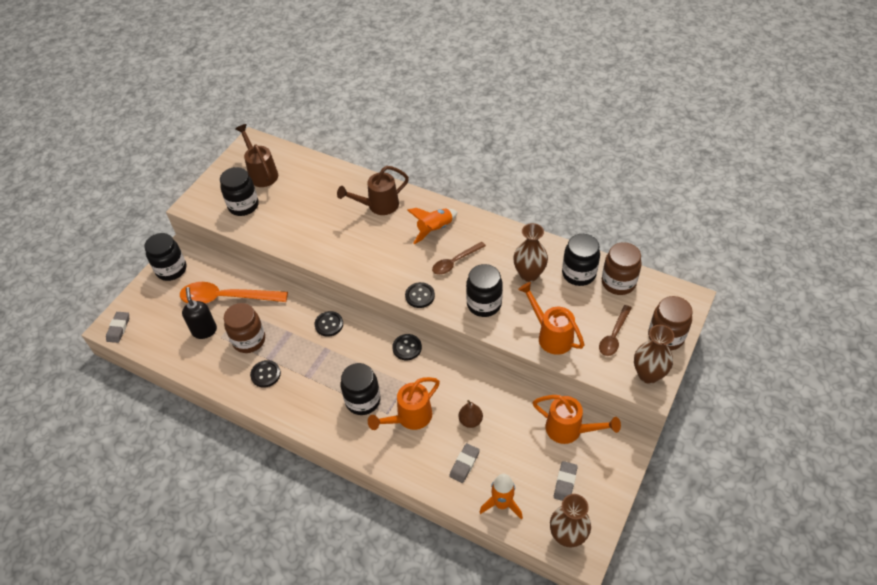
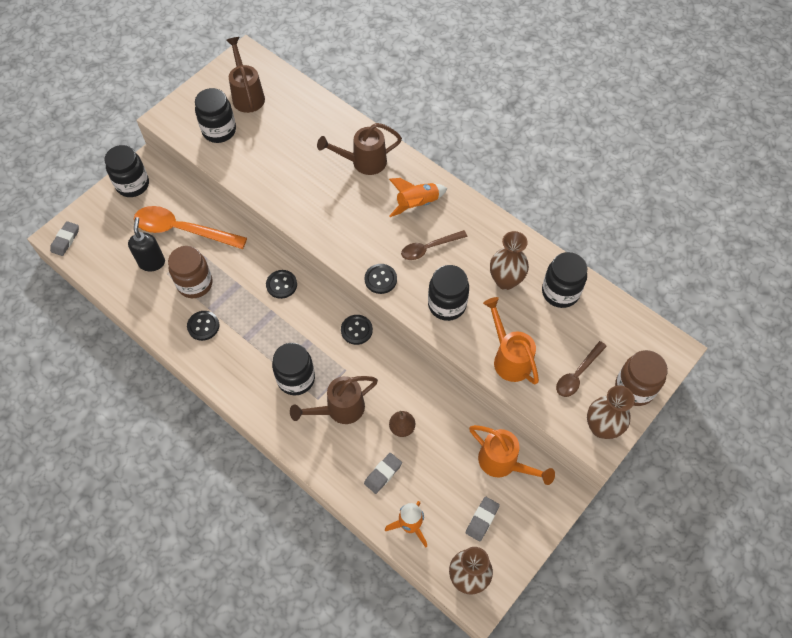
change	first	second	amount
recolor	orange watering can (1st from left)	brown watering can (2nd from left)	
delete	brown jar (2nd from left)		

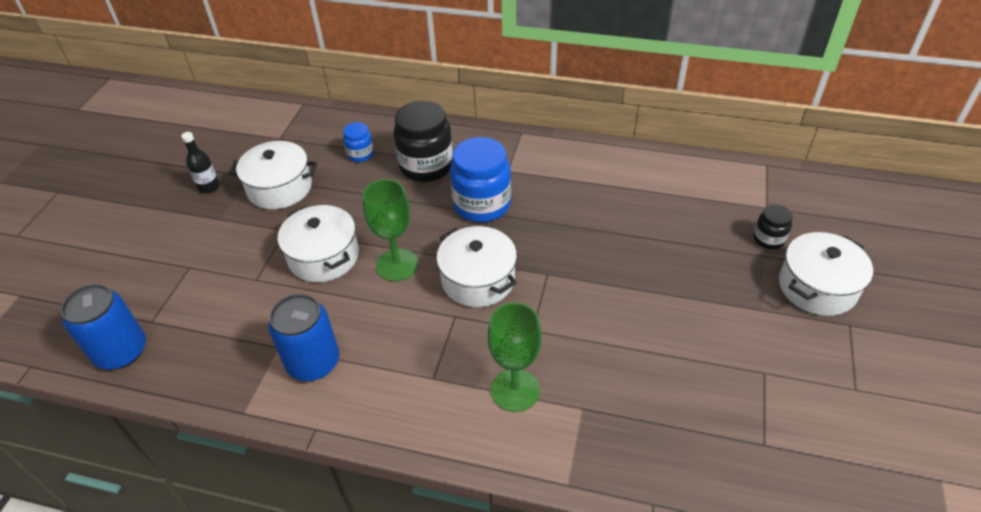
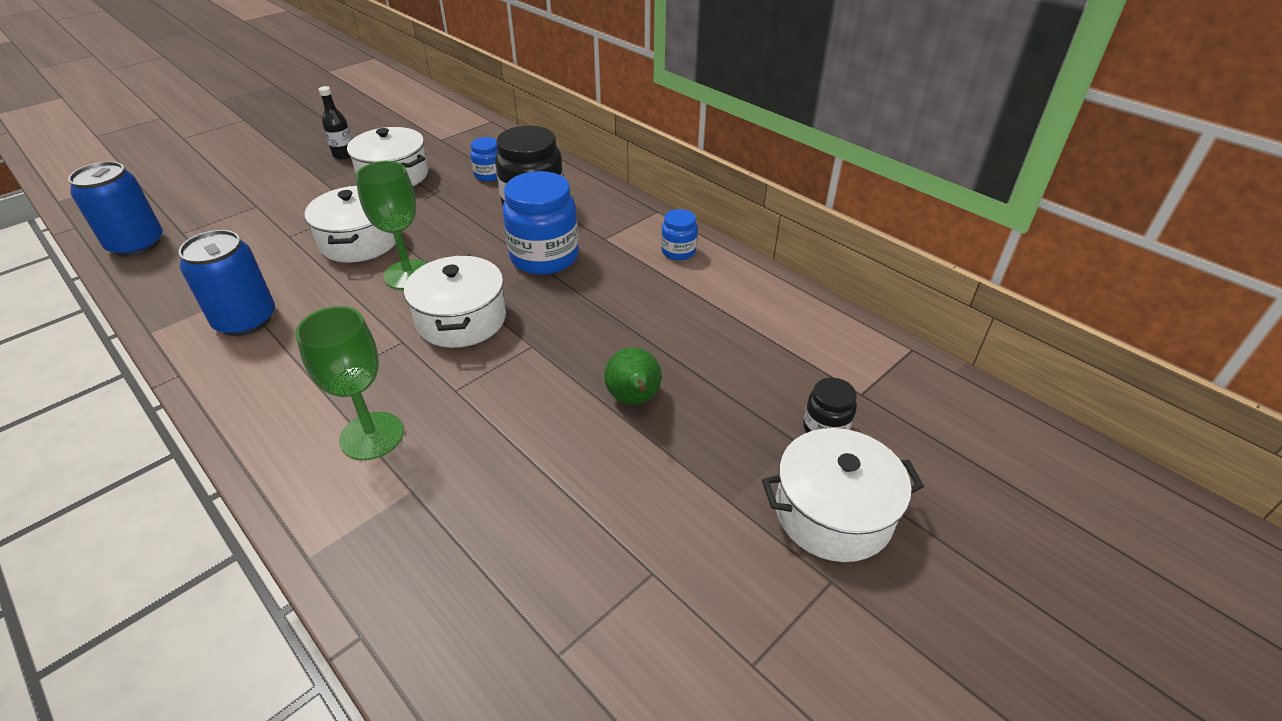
change	first	second	amount
insert		green pear	
insert		blue jar (3rd from left)	

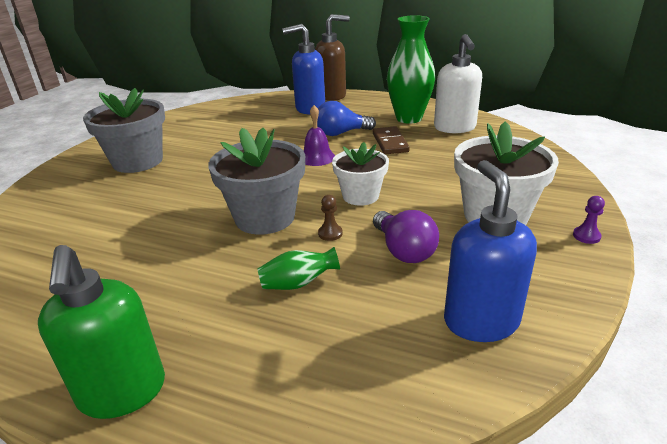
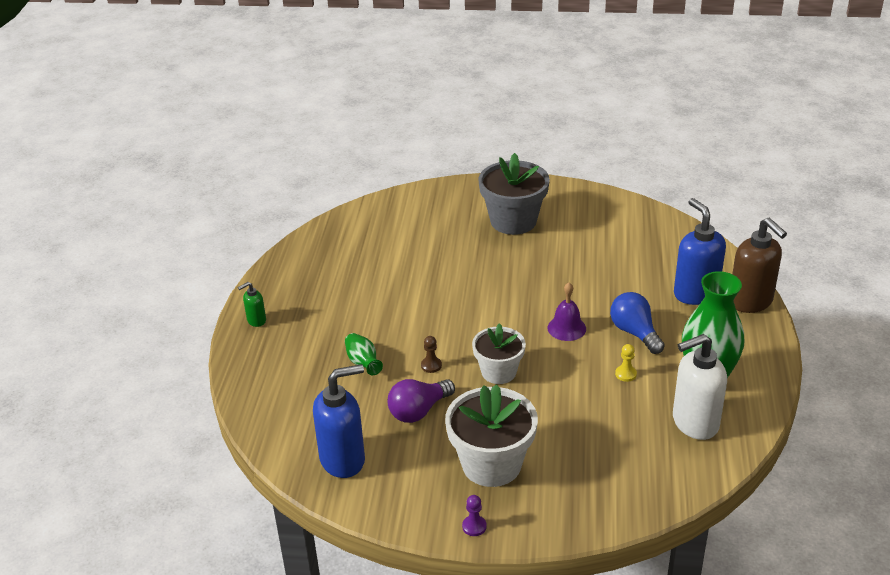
change	first	second	amount
resize	green soap dispenser		x0.48
delete	grey flower pot (2nd from left)		
replace	brown domino	yellow pawn	

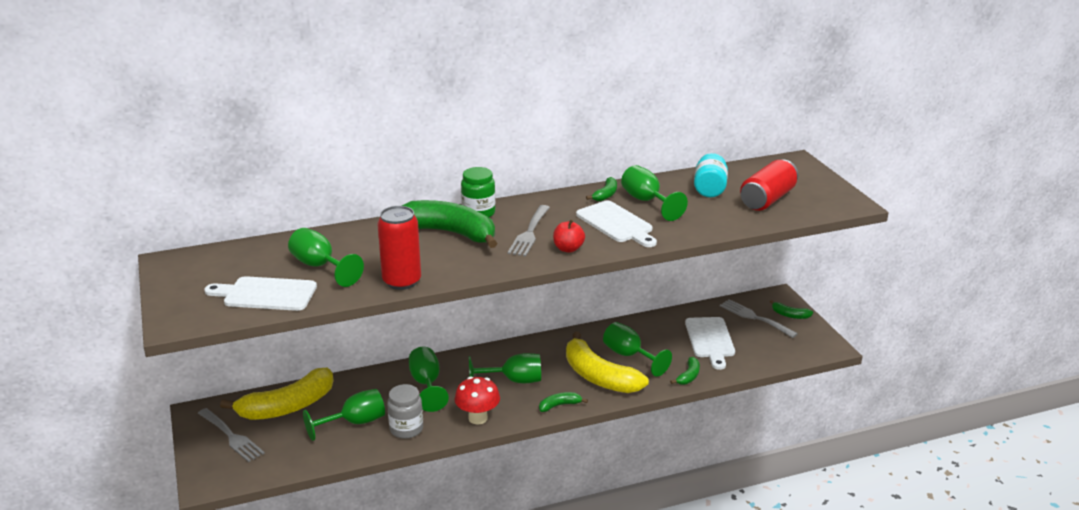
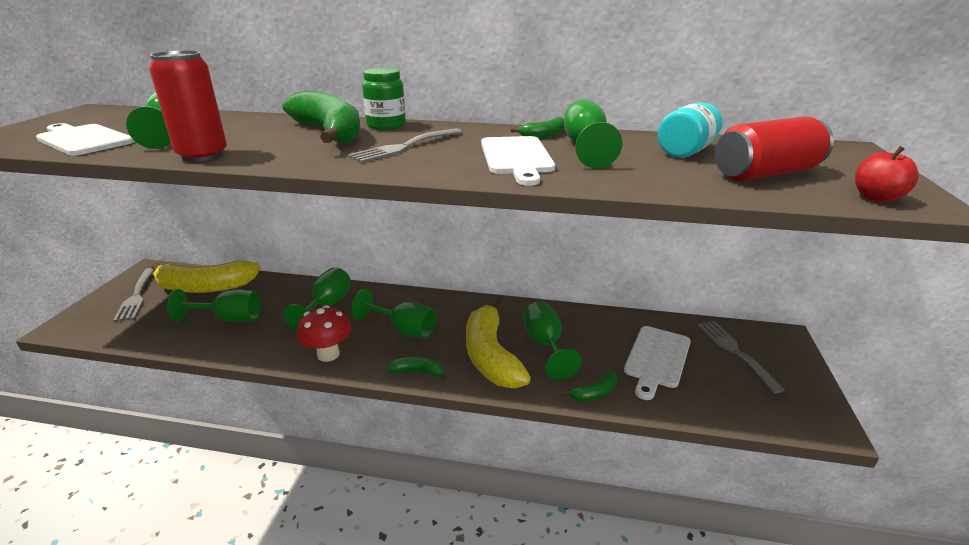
change	first	second	amount
delete	grey jar		
move	red apple		
delete	green banana (5th from left)		

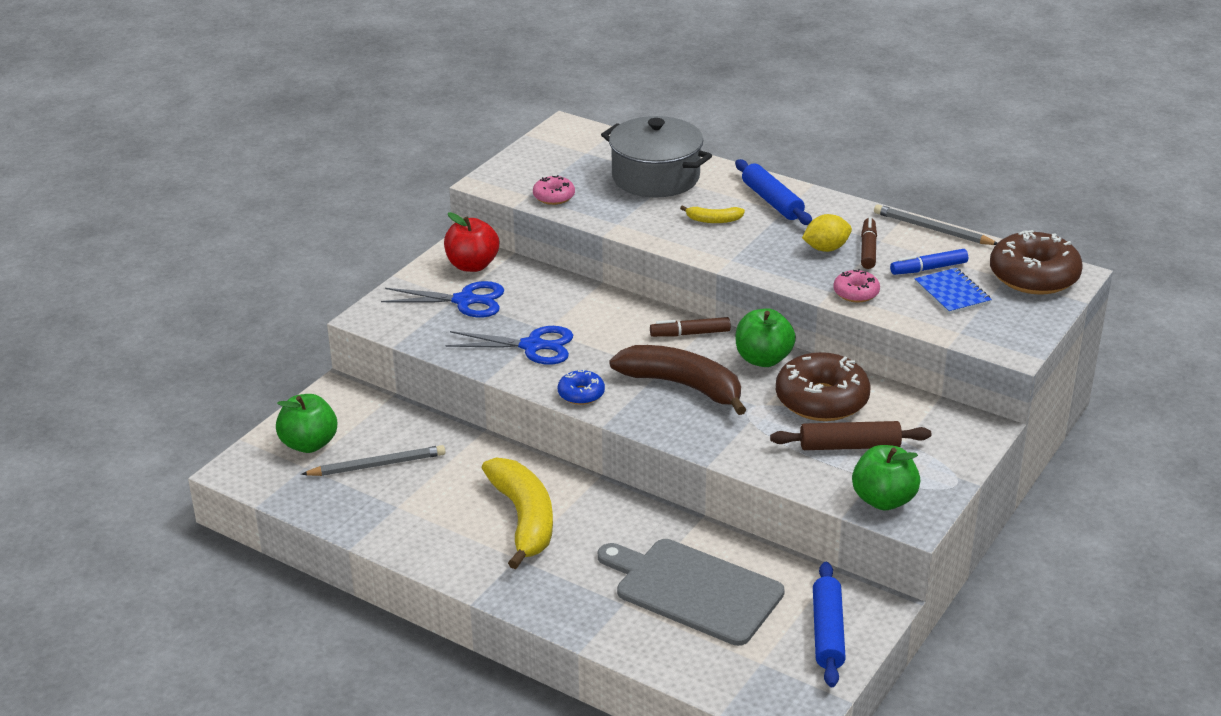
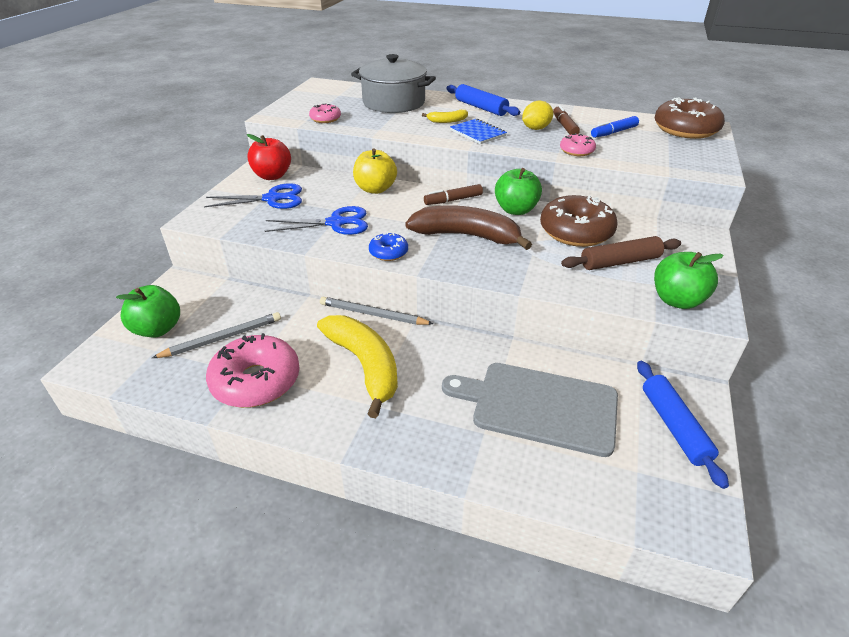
change	first	second	amount
move	grey pencil (2nd from left)		
move	blue notebook		
insert		pink donut (1st from left)	
insert		yellow apple	

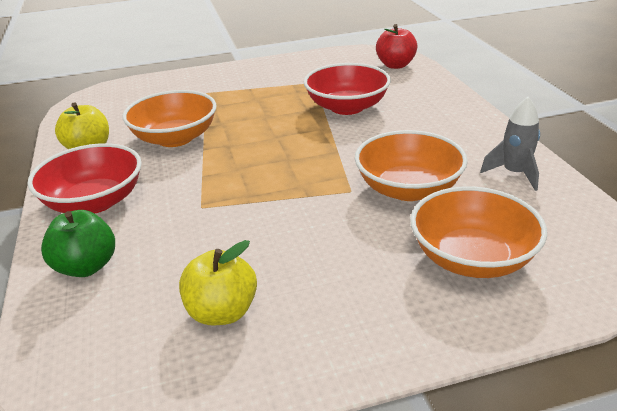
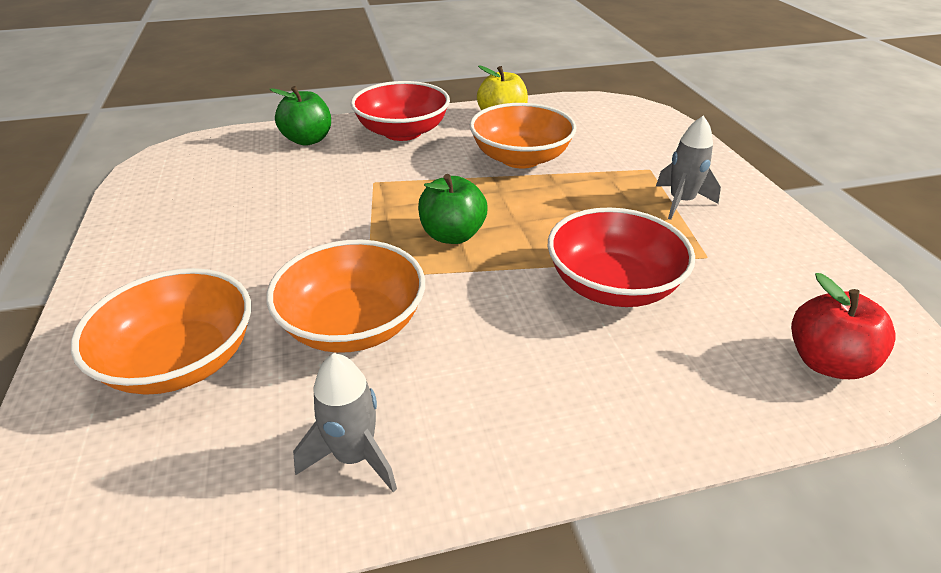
change	first	second	amount
delete	yellow apple (2nd from left)		
insert		green apple (2nd from left)	
insert		grey rocket (2nd from left)	

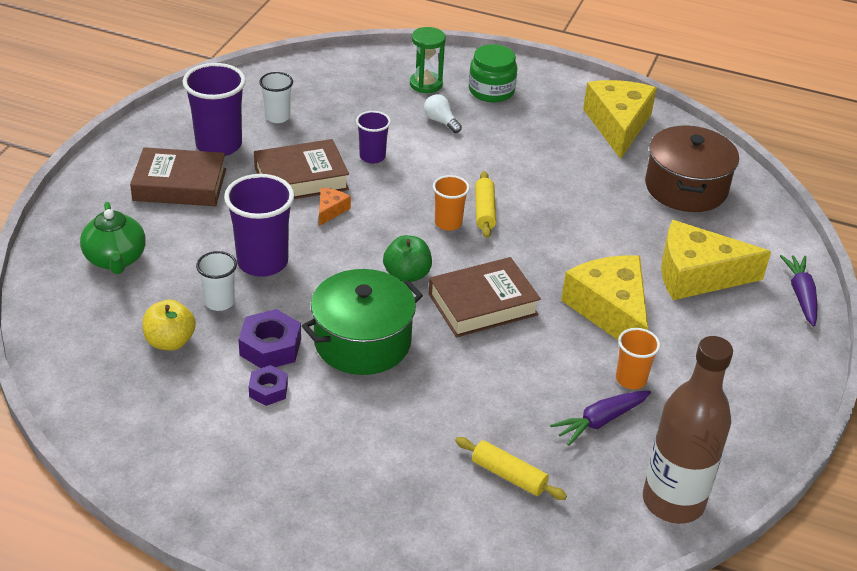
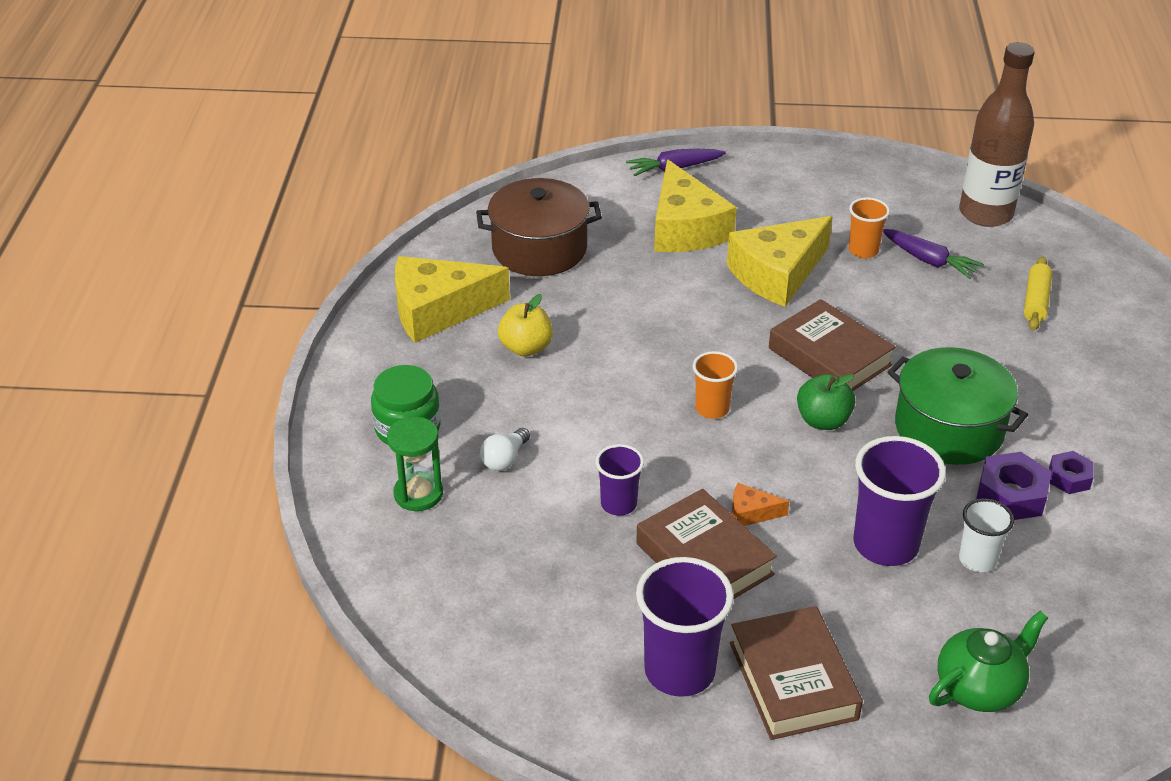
change	first	second	amount
move	yellow apple		
delete	white cup (2nd from left)		
delete	yellow rolling pin (1st from left)		

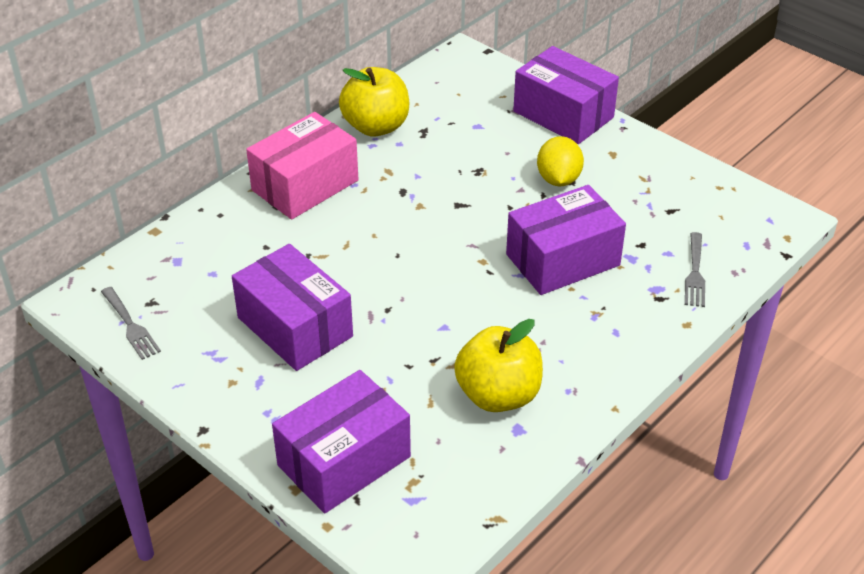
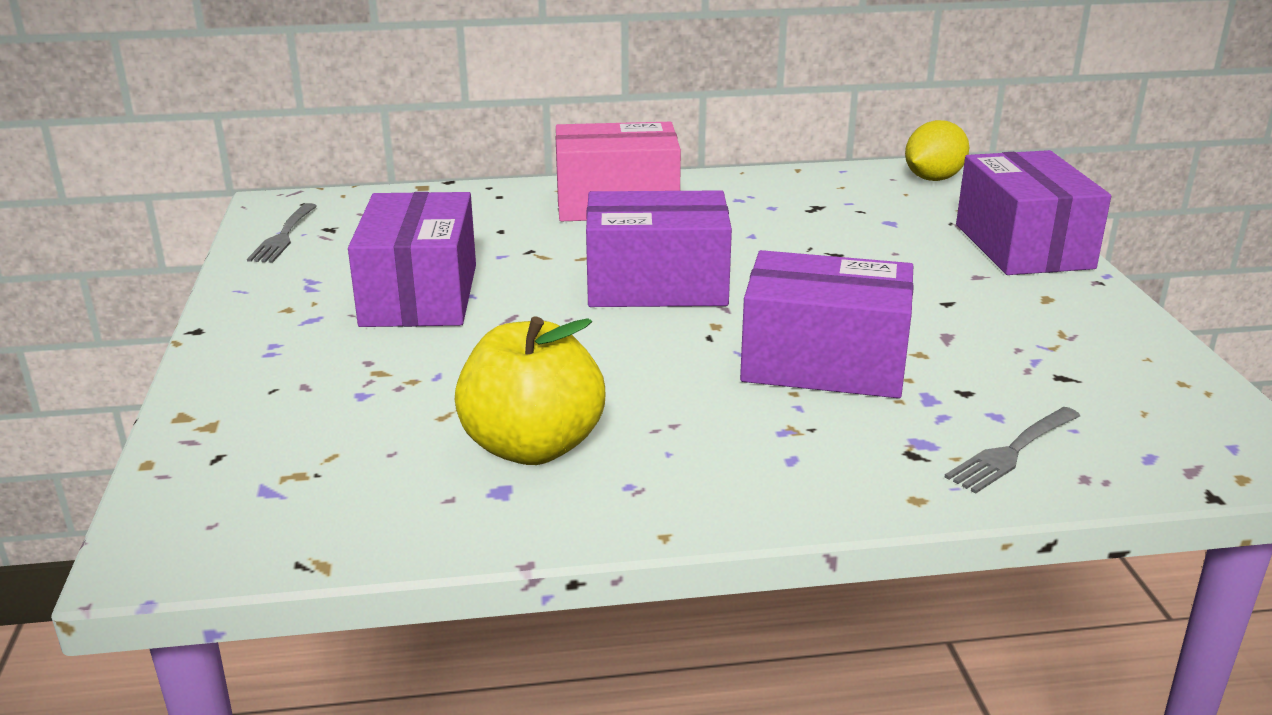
change	first	second	amount
move	purple box (2nd from left)		
delete	yellow apple (1st from left)		
move	yellow lemon		

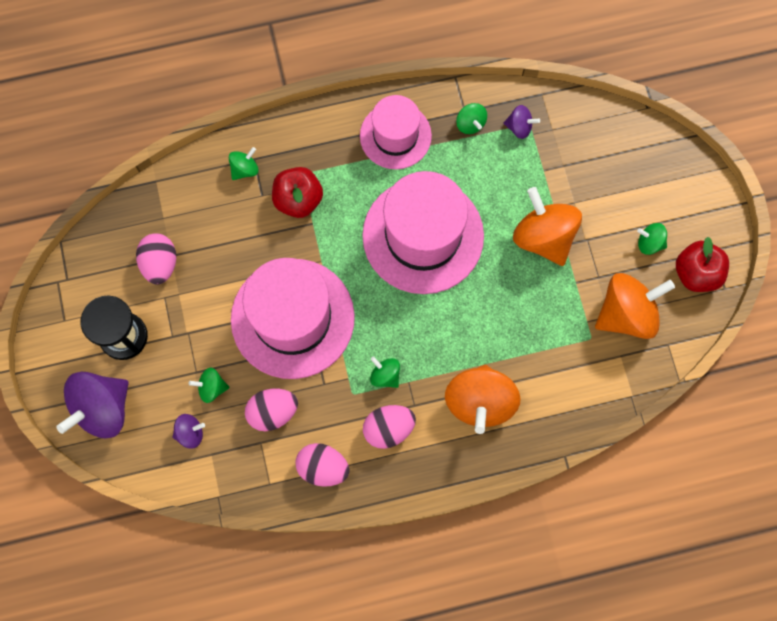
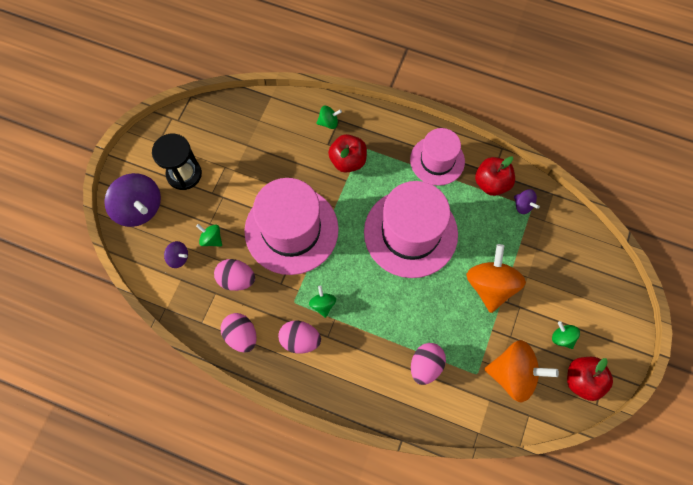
change	first	second	amount
rotate	purple spinning top (1st from left)		120 degrees counterclockwise
move	pink egg (1st from left in the first image)	pink egg (4th from left)	
delete	orange spinning top (1st from left)		
replace	green spinning top (4th from left)	red apple (2nd from left)	

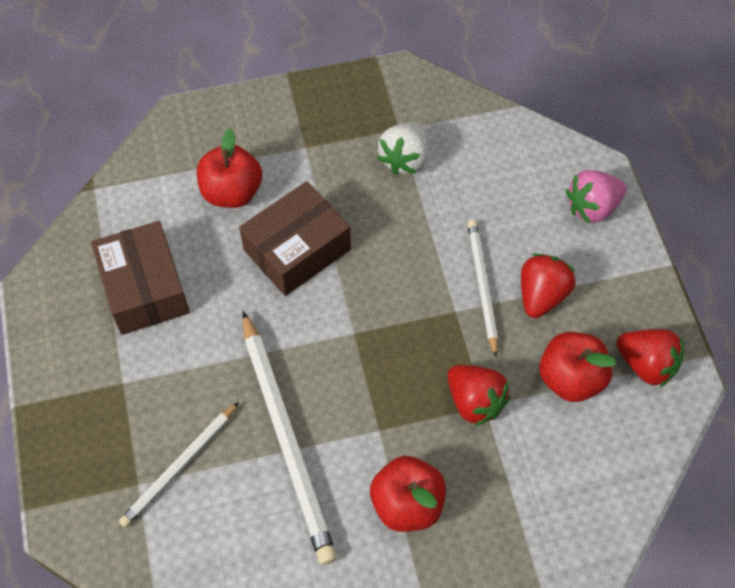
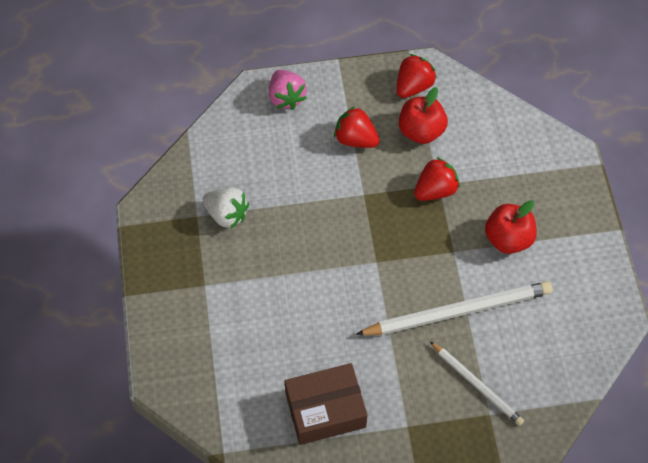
change	first	second	amount
delete	red apple (1st from left)		
delete	brown box (2nd from left)		
delete	white pencil (3rd from left)		

